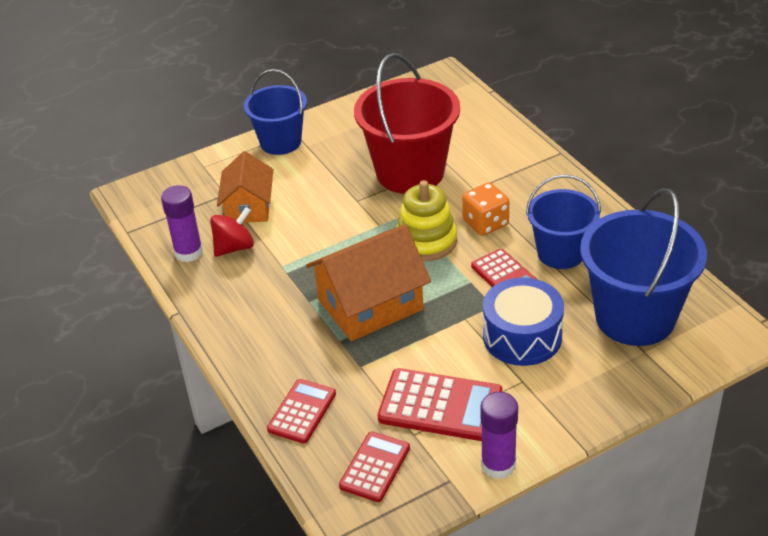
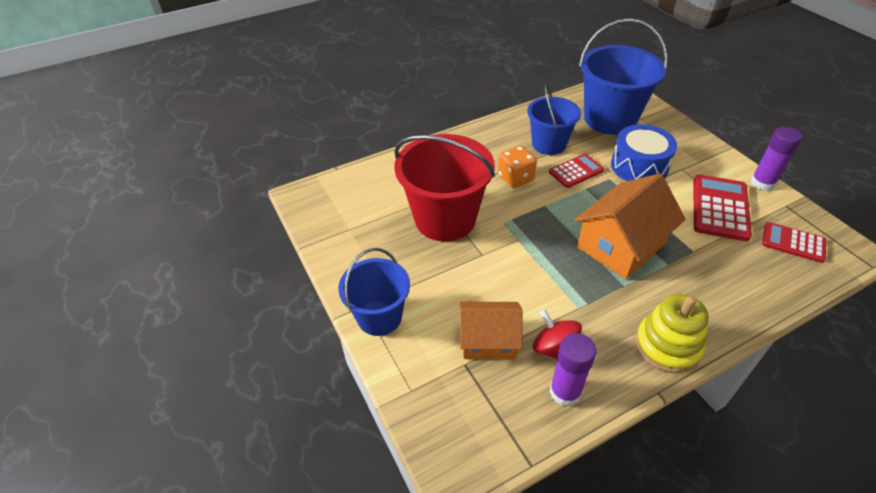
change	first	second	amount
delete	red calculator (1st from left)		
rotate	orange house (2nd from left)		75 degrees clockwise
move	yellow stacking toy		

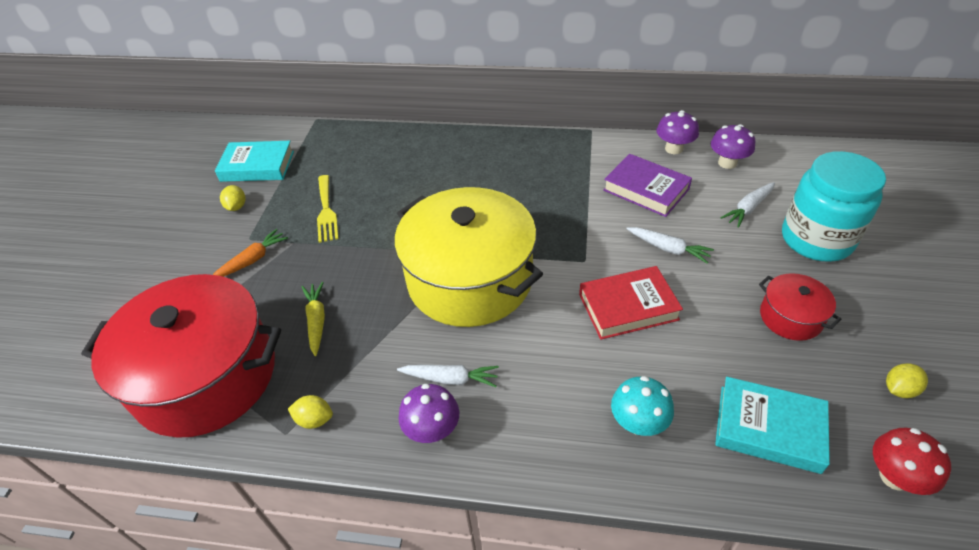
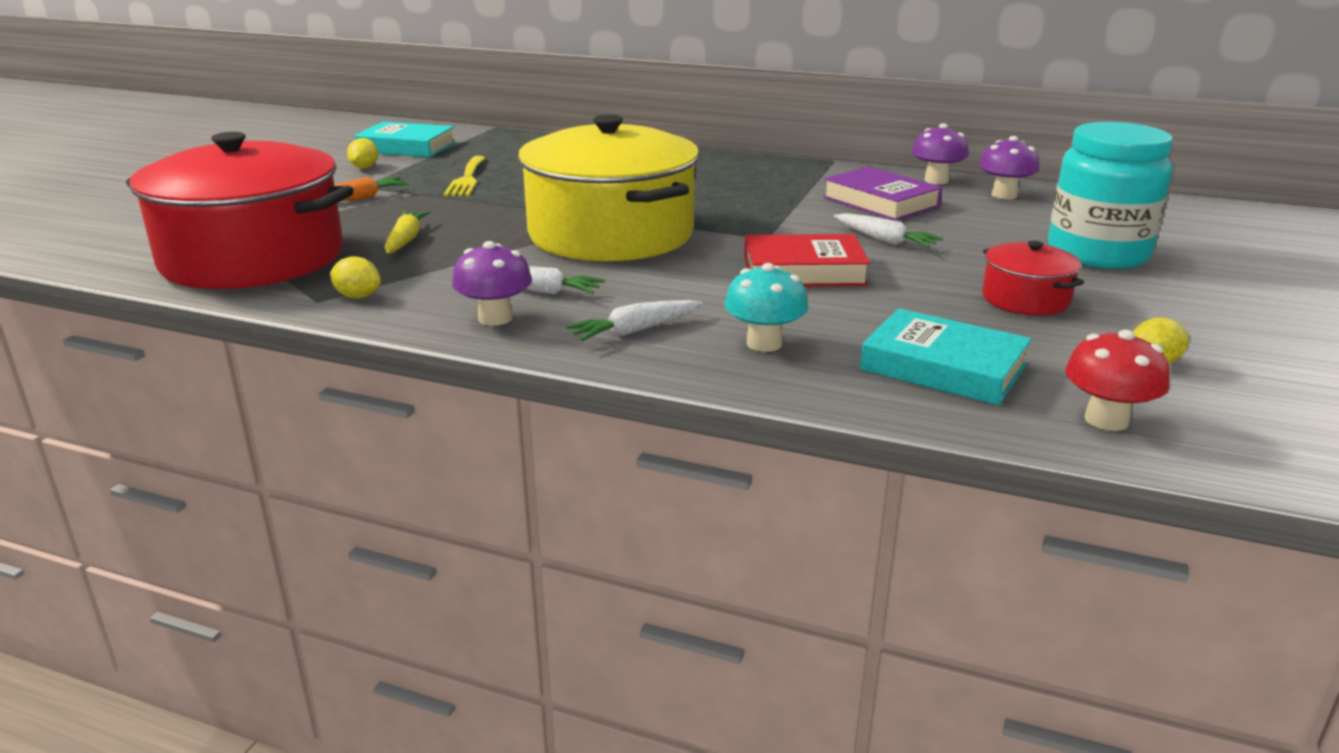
change	first	second	amount
move	white carrot (3rd from left in the first image)	white carrot (2nd from left)	

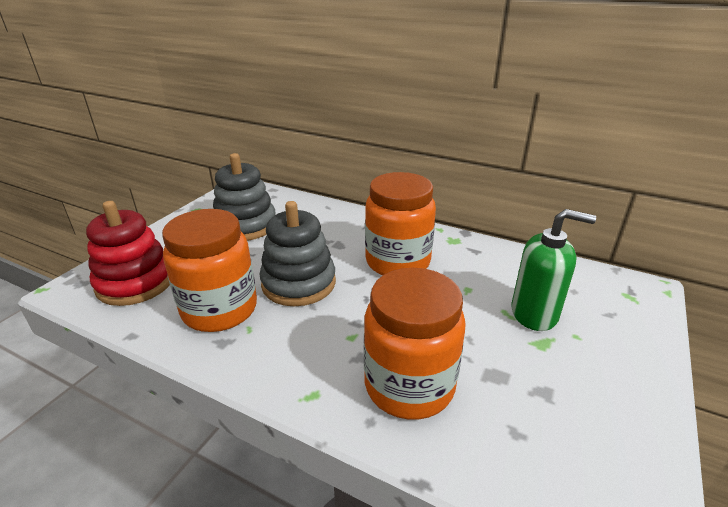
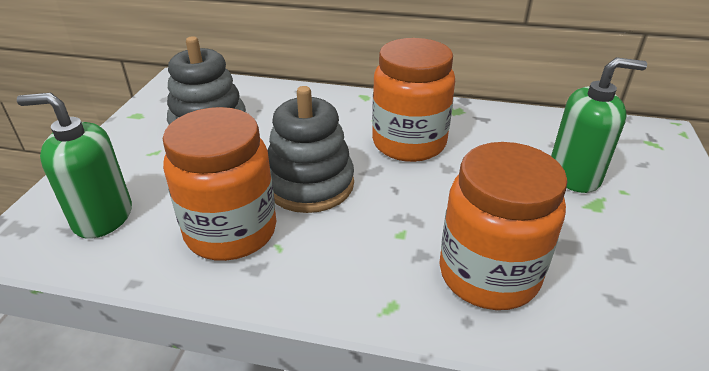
change	first	second	amount
replace	red stacking toy	green soap dispenser (1st from left)	

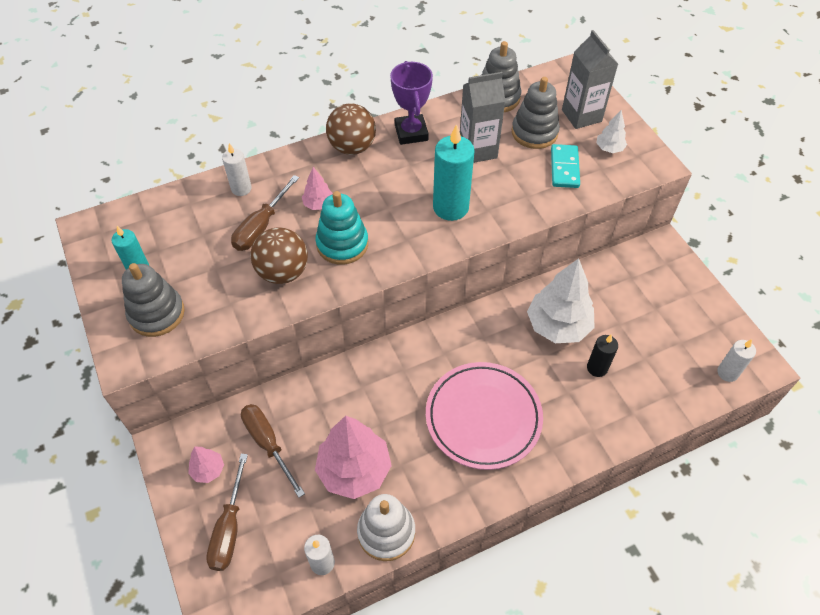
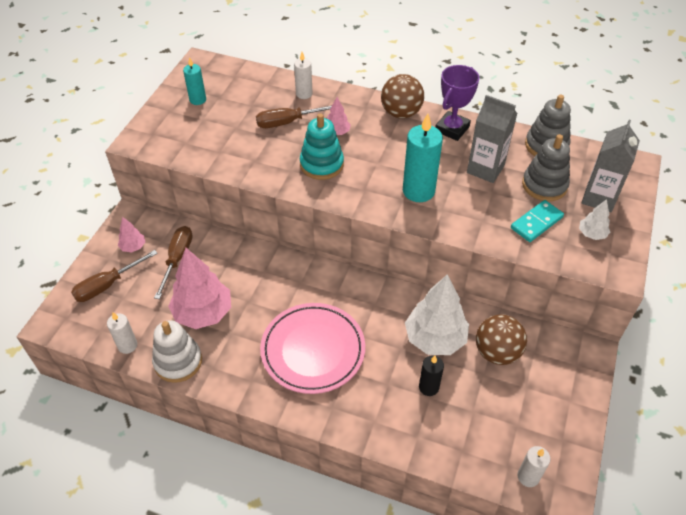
change	first	second	amount
delete	grey stacking toy (1st from left)		
move	brown ball (1st from left in the first image)	brown ball (2nd from left)	

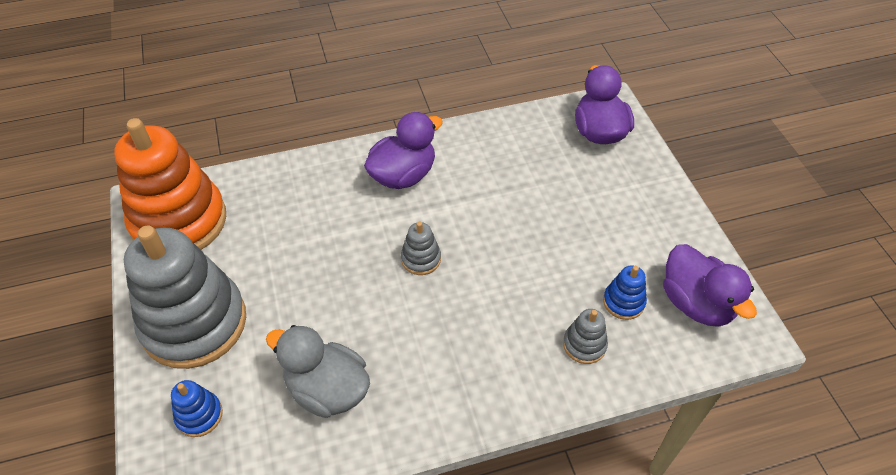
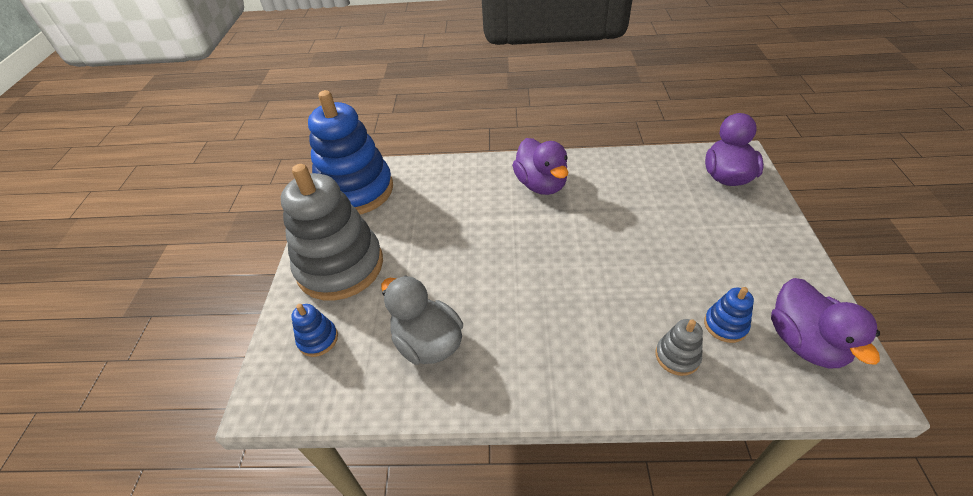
change	first	second	amount
recolor	orange stacking toy	blue stacking toy (2nd from left)	
rotate	purple duck (1st from left)		90 degrees clockwise
delete	grey stacking toy (2nd from left)		

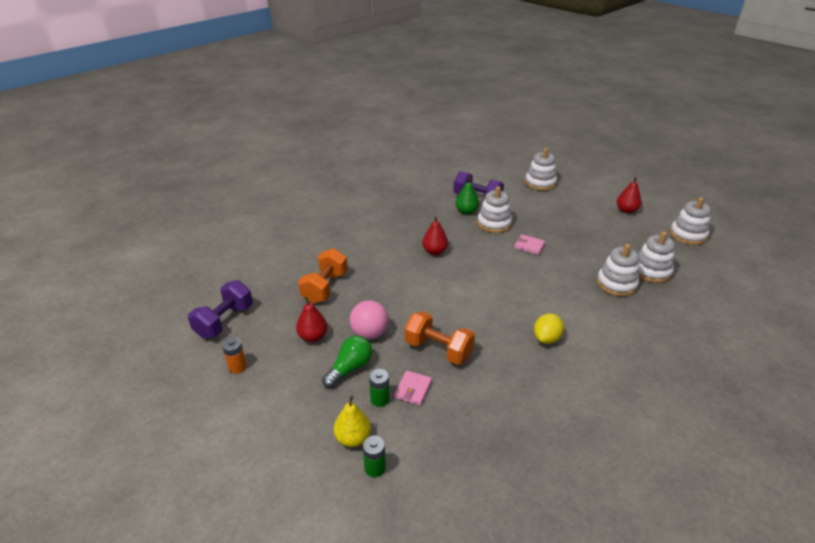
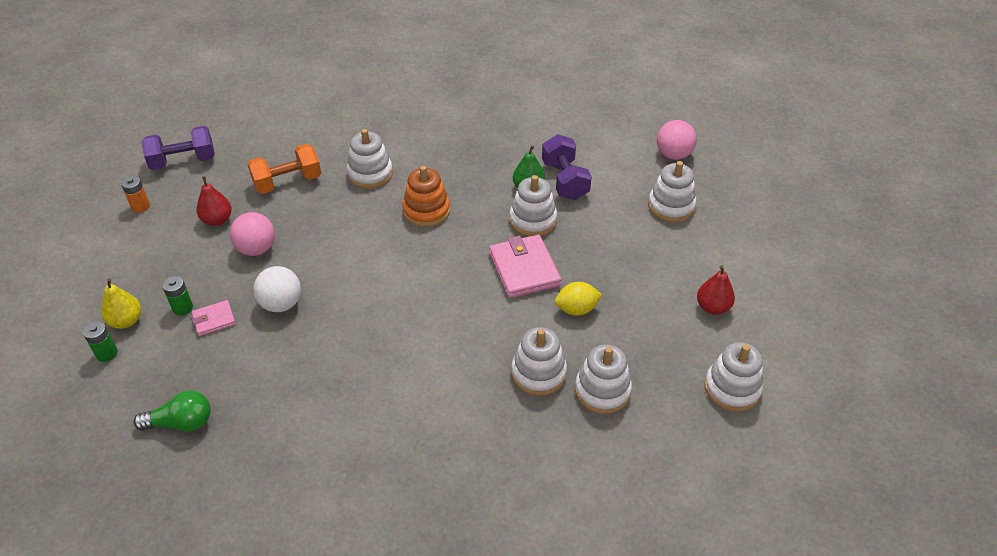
change	first	second	amount
move	green light bulb		
replace	orange dumbbell (2nd from left)	white ball	
replace	red pear (2nd from left)	orange stacking toy	
resize	pink wallet (2nd from left)		x1.86
move	yellow lemon		
insert		white stacking toy (1st from left)	
insert		pink ball (2nd from left)	

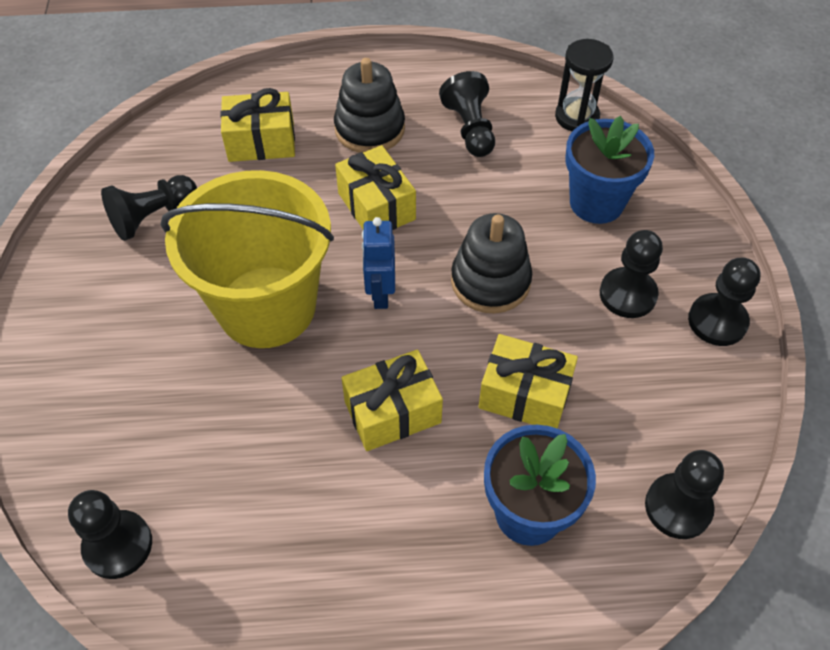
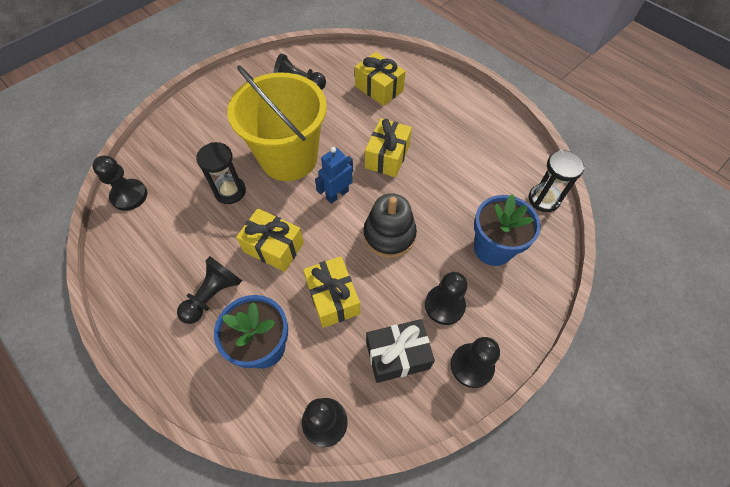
change	first	second	amount
delete	black stacking toy (1st from left)		
move	black pawn (3rd from left in the first image)	black pawn (2nd from left)	
insert		black hourglass (1st from left)	
insert		black gift	

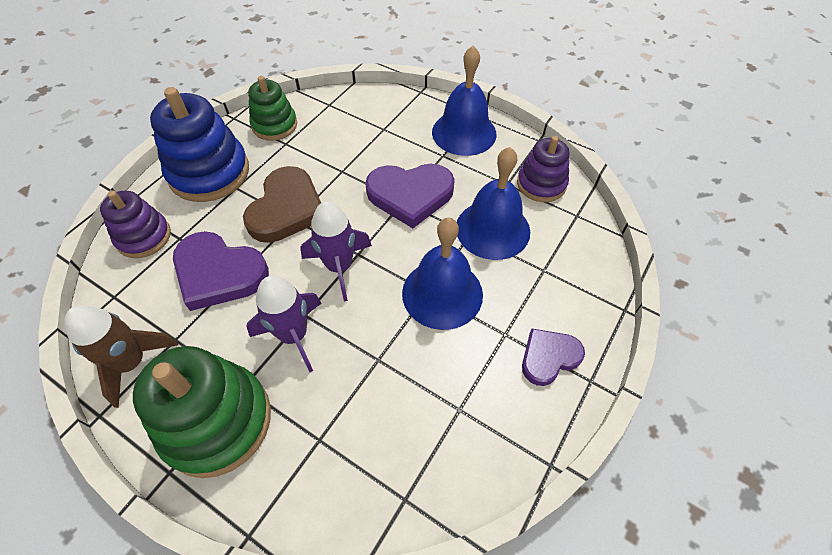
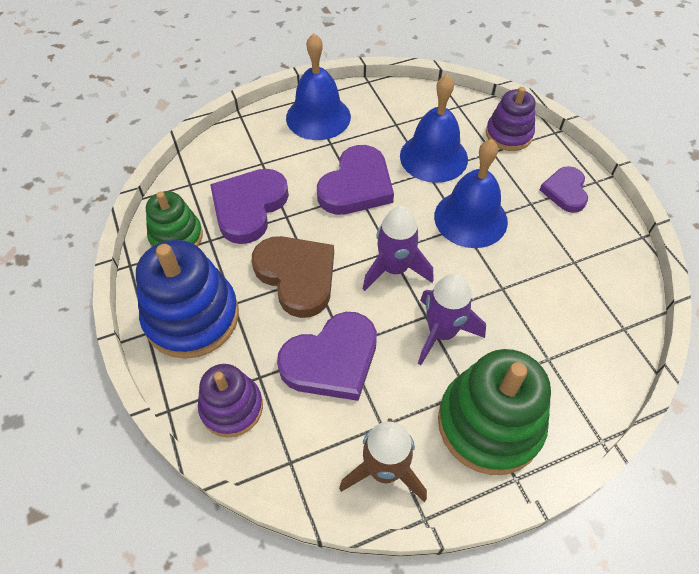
change	first	second	amount
move	purple stacking toy (2nd from left)		
insert		purple heart (1st from left)	

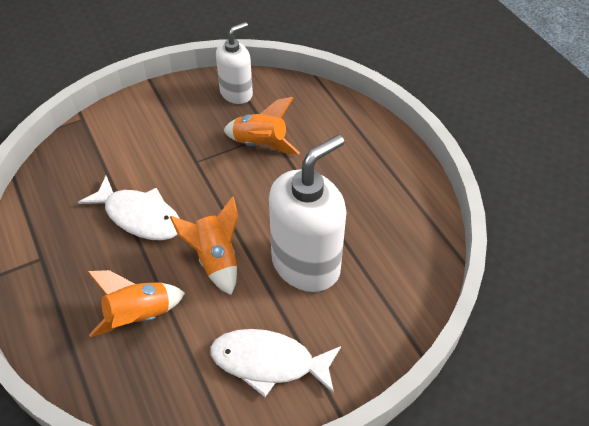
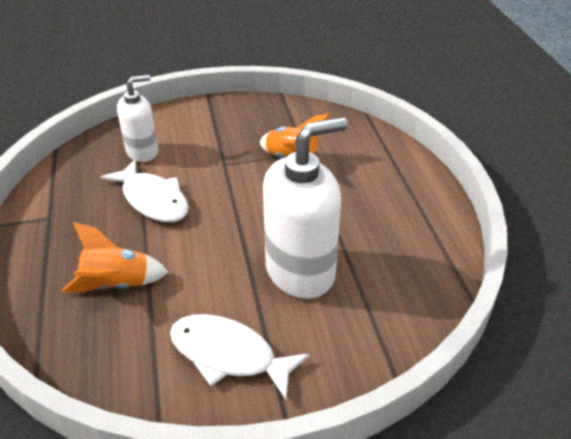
change	first	second	amount
delete	orange rocket (2nd from left)		
move	white soap dispenser (1st from left)		

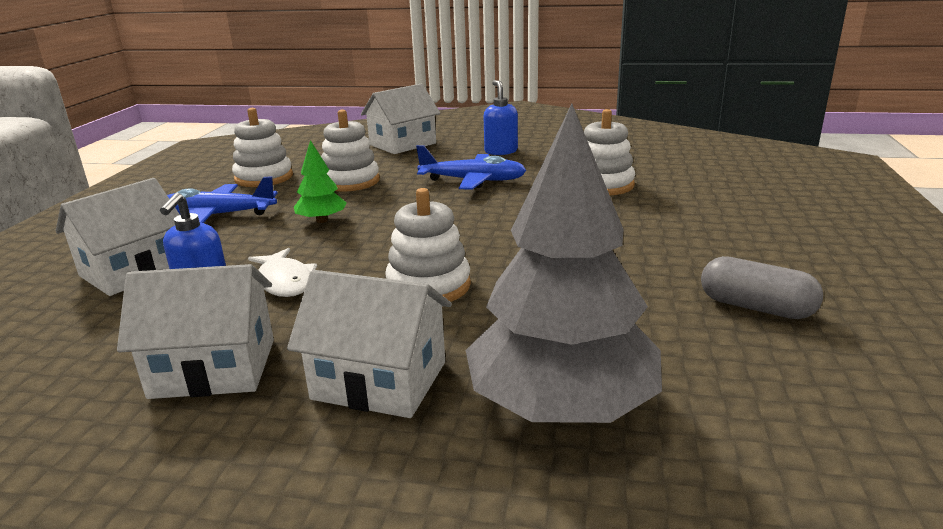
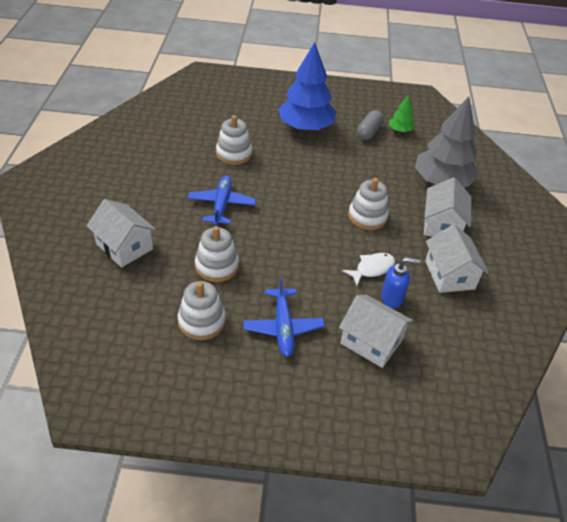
change	first	second	amount
move	green tree		
delete	blue soap dispenser (2nd from left)		
insert		blue tree	

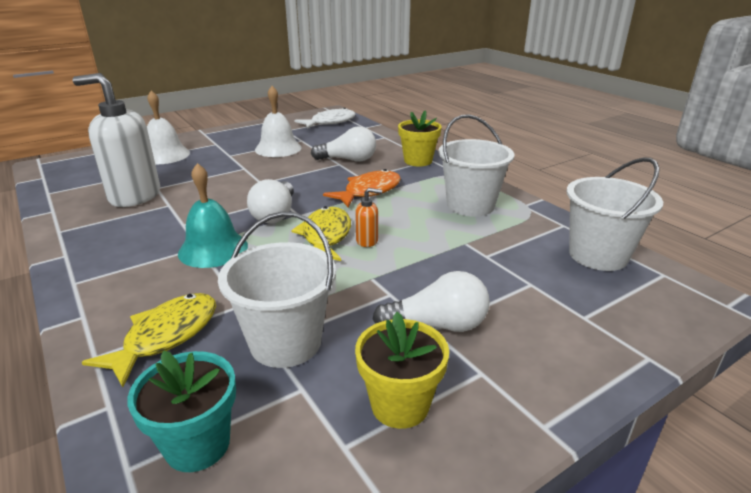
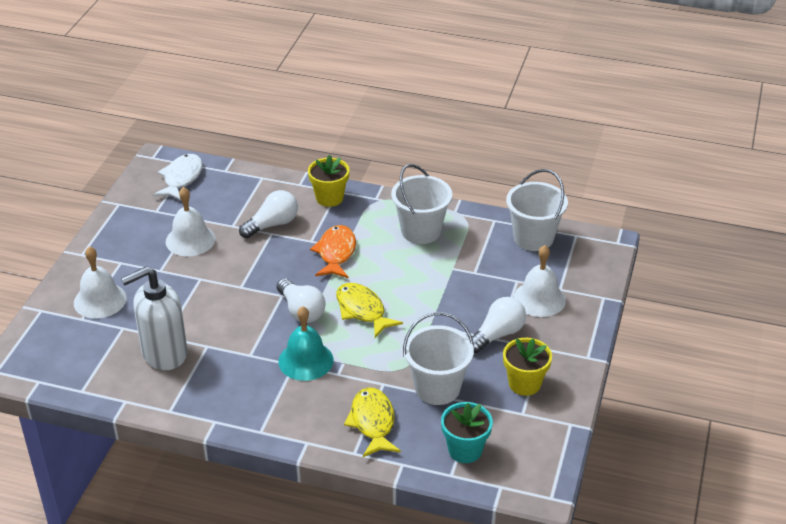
change	first	second	amount
delete	orange soap dispenser		
insert		white bell (3rd from left)	

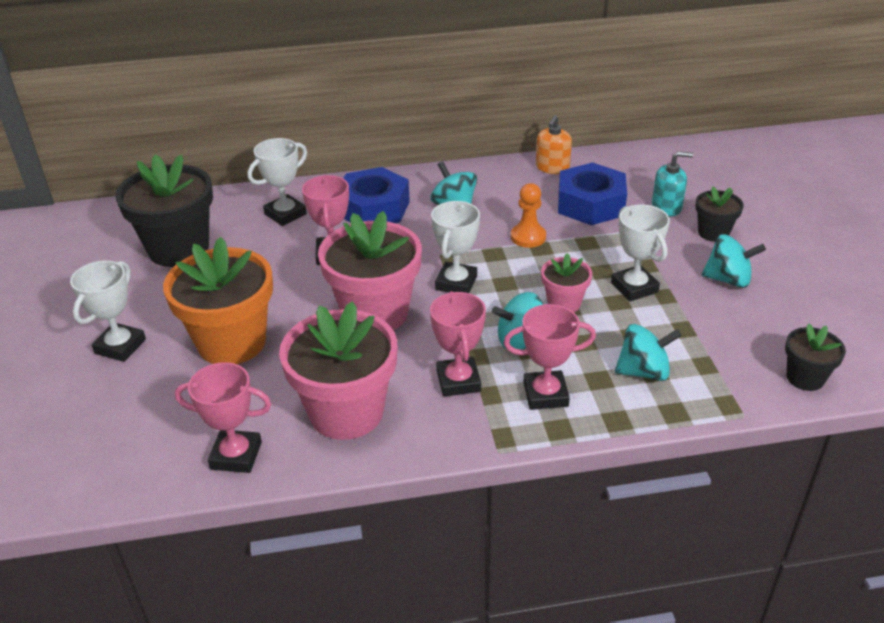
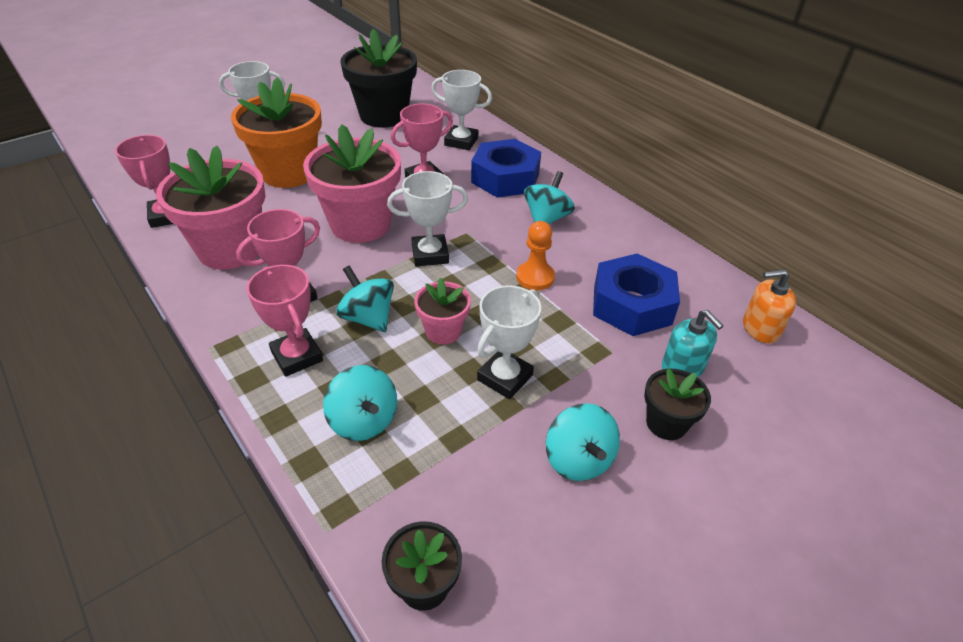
change	first	second	amount
move	orange soap dispenser		

